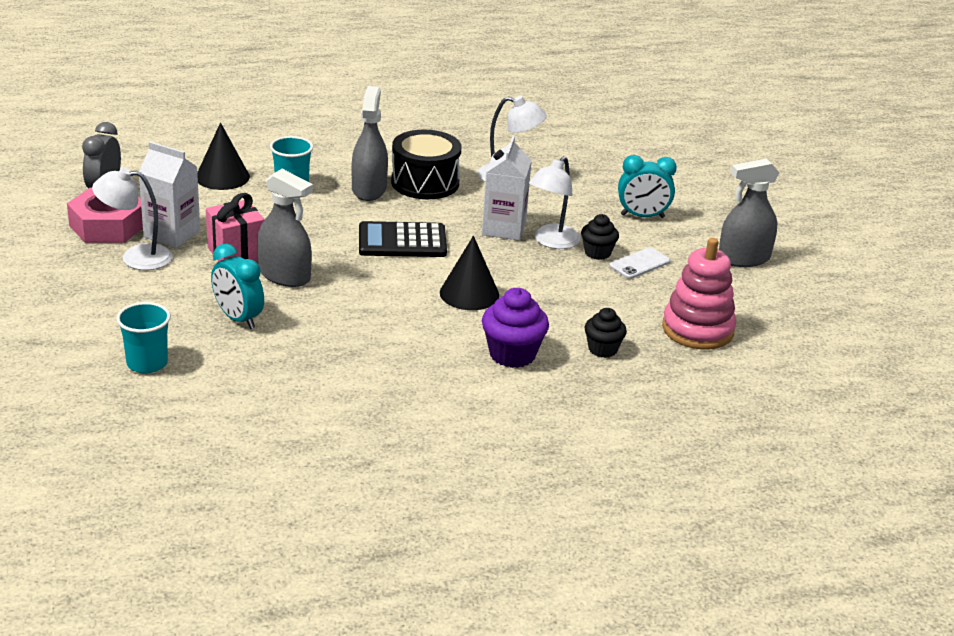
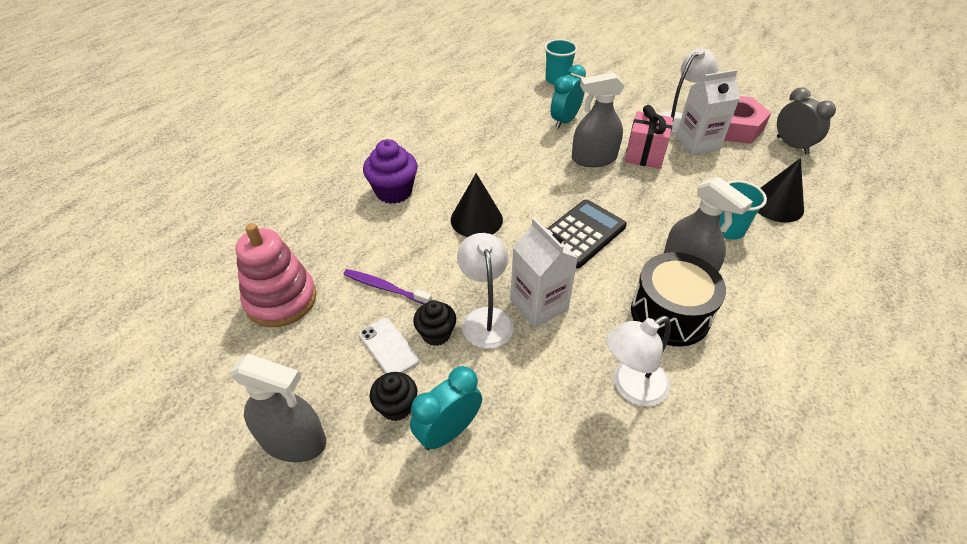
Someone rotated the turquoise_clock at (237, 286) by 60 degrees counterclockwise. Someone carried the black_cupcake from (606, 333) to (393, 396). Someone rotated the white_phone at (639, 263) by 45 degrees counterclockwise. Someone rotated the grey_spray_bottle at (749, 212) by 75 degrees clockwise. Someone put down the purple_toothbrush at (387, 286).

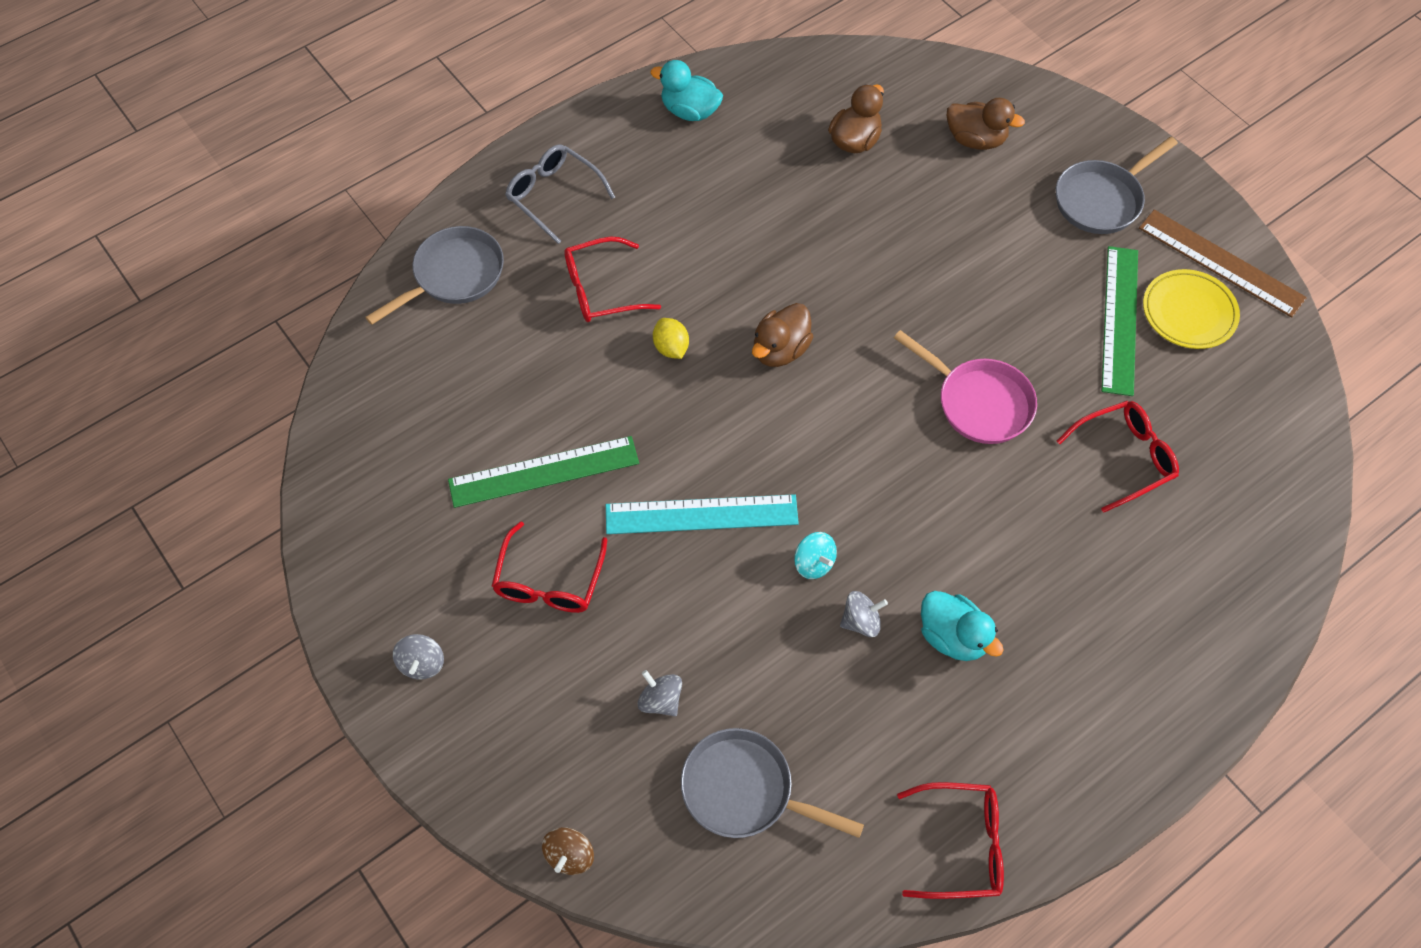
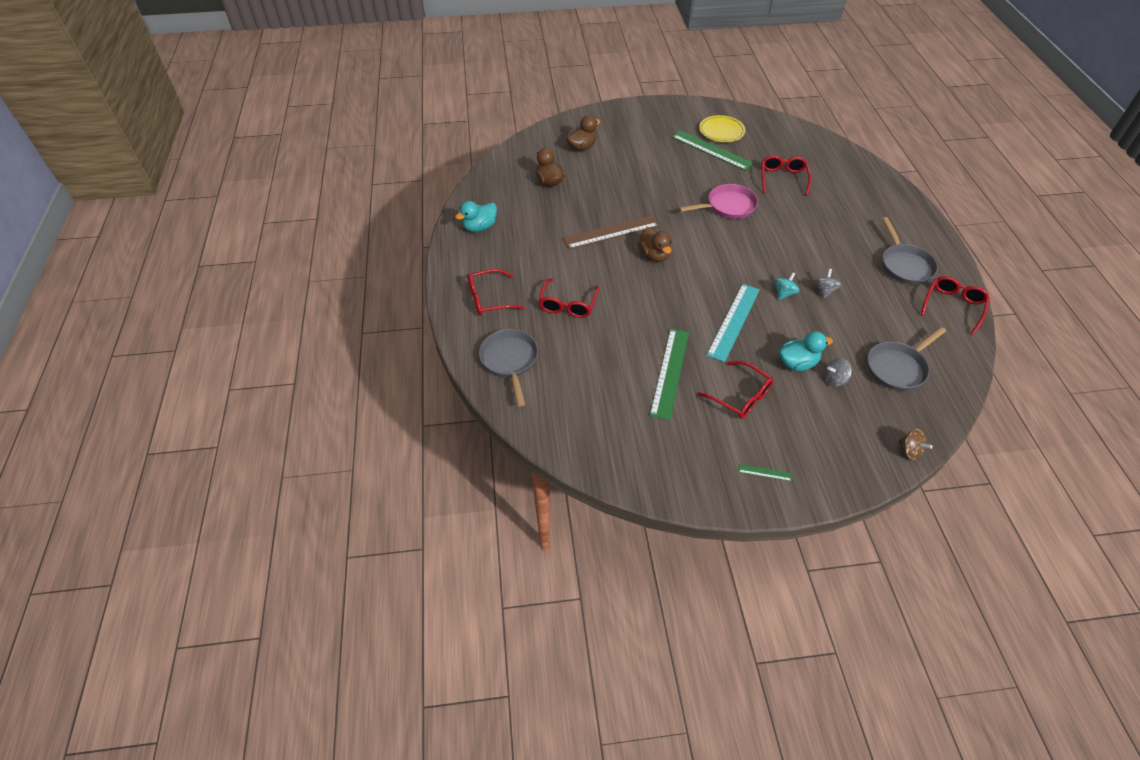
Someone swapped the grey_spinning_top at (418, 657) for the green_ruler at (765, 472). Someone repainted the grey_glasses at (560, 194), which became the red_glasses at (496, 292). Someone took away the yellow_lemon at (671, 338). Someone rotated the turquoise_spinning_top at (815, 555) by 45 degrees counterclockwise. Someone carried the turquoise_duck from (962, 626) to (806, 351). Someone carried the grey_pan from (1117, 185) to (910, 251). Someone carried the brown_ruler from (1223, 263) to (611, 232).

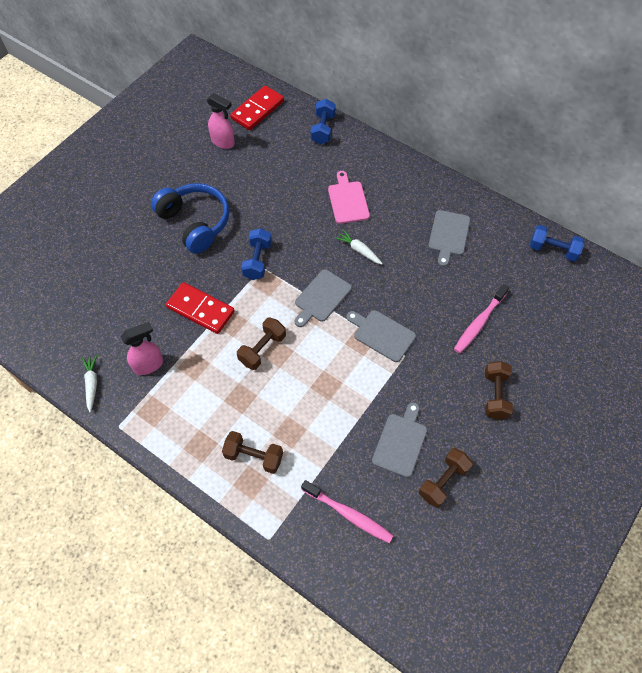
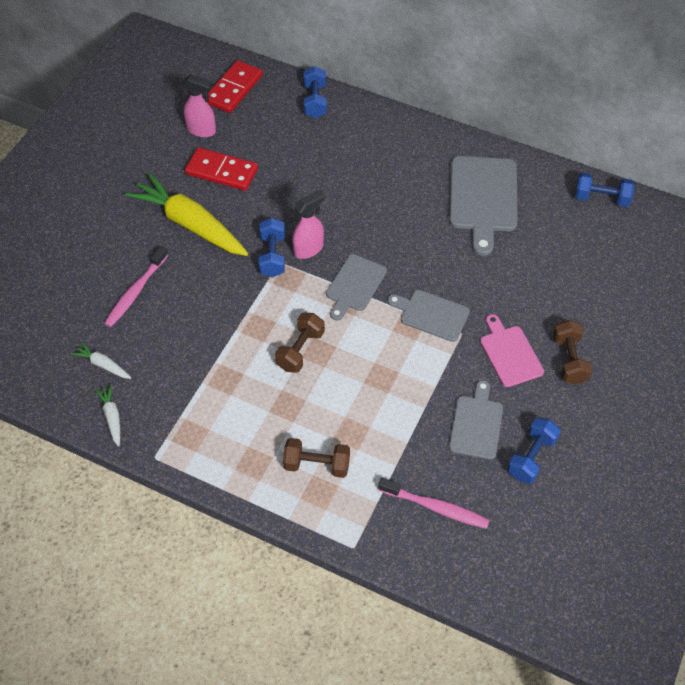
Someone carried the pink_spray_bottle from (142, 348) to (308, 224). Someone swapped the blue_headphones at (190, 218) for the yellow_carrot at (186, 214). Someone carried the red_domino from (200, 308) to (221, 169). Someone carried the pink_cutting_board from (349, 197) to (512, 350). Someone carried the white_carrot from (359, 247) to (100, 360). Someone repainted the brown_dumbbell at (446, 478), which became the blue_dumbbell at (534, 450). Someone scaled the grey_cutting_board at (449, 238) by 1.64. Someone carried the pink_toothbrush from (481, 318) to (136, 286).

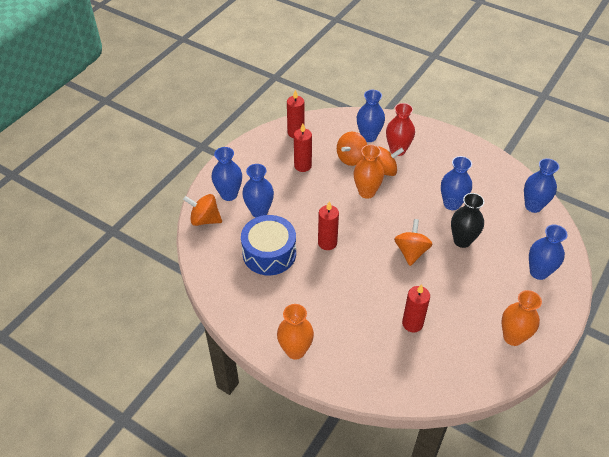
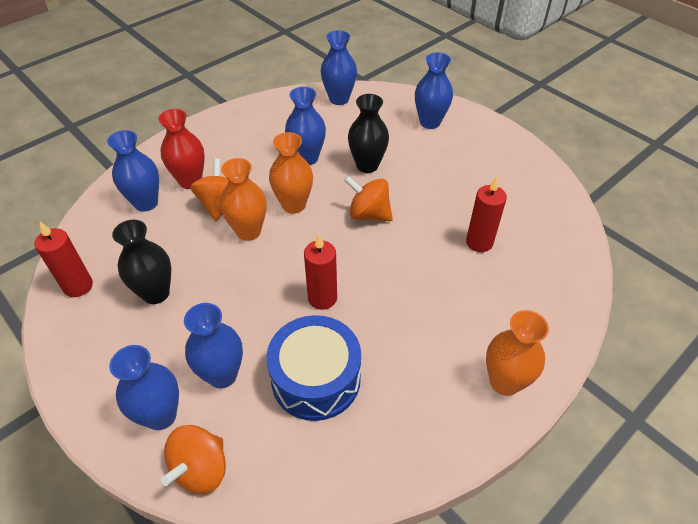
Someone swapped the red_candle at (303, 147) for the black_vase at (141, 262). Someone took away the orange_spinning_top at (352, 149). Someone carried the orange_vase from (521, 318) to (291, 173).

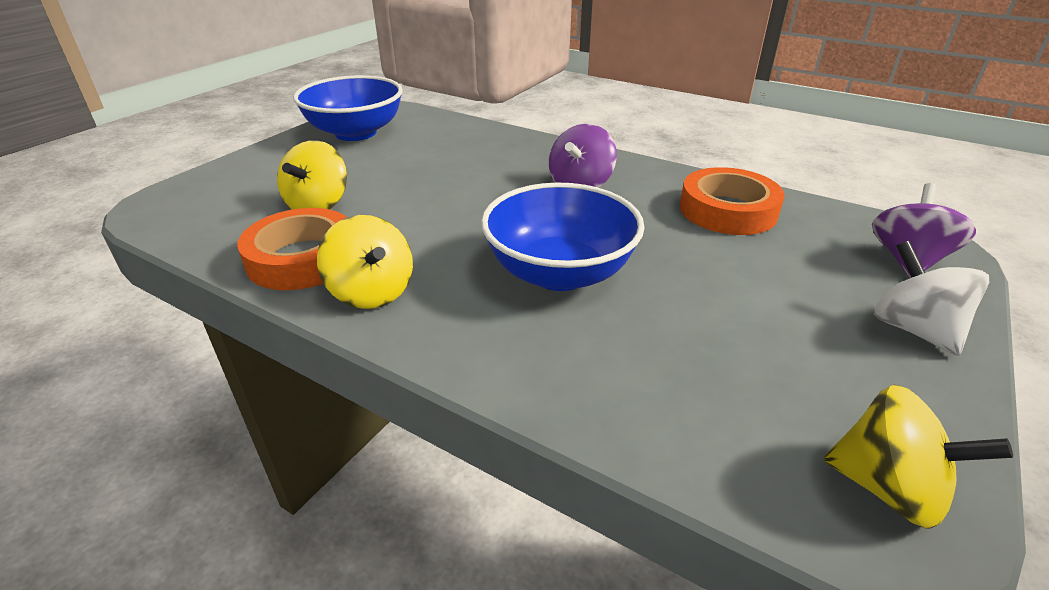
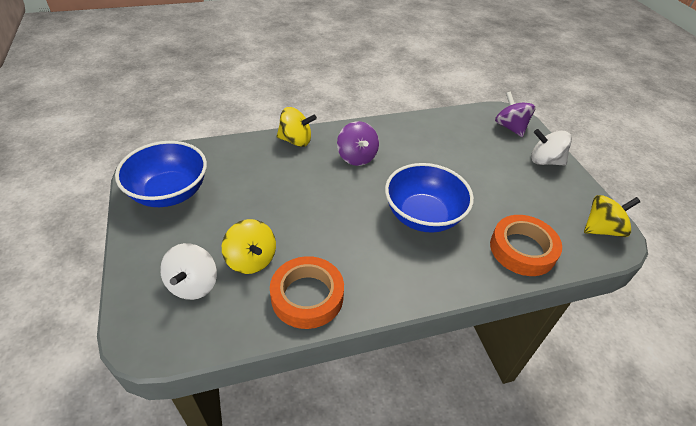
Someone carried the yellow_spinning_top from (365, 262) to (297, 127). Someone carried the orange_tape from (732, 201) to (526, 245). Someone put down the white_spinning_top at (188, 271).

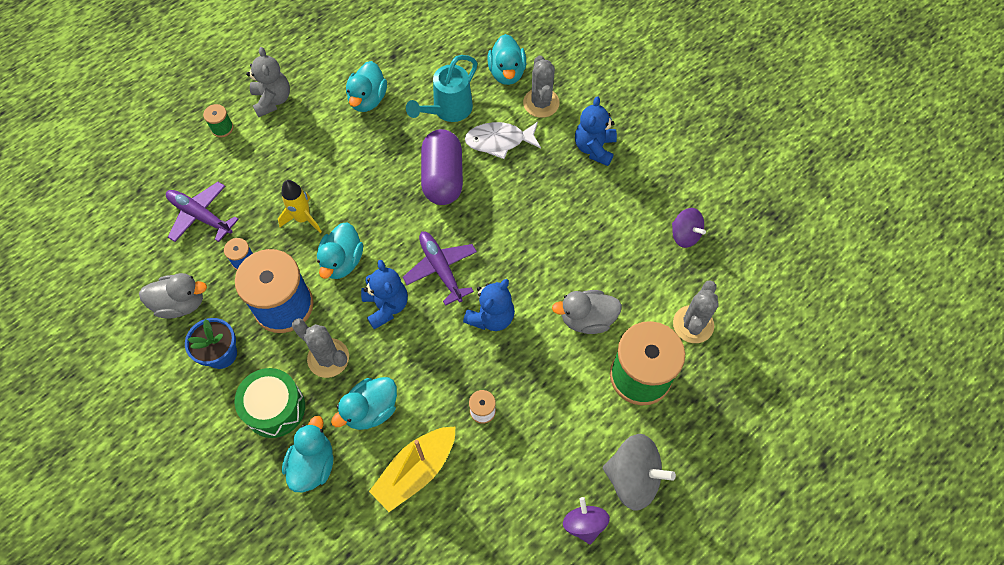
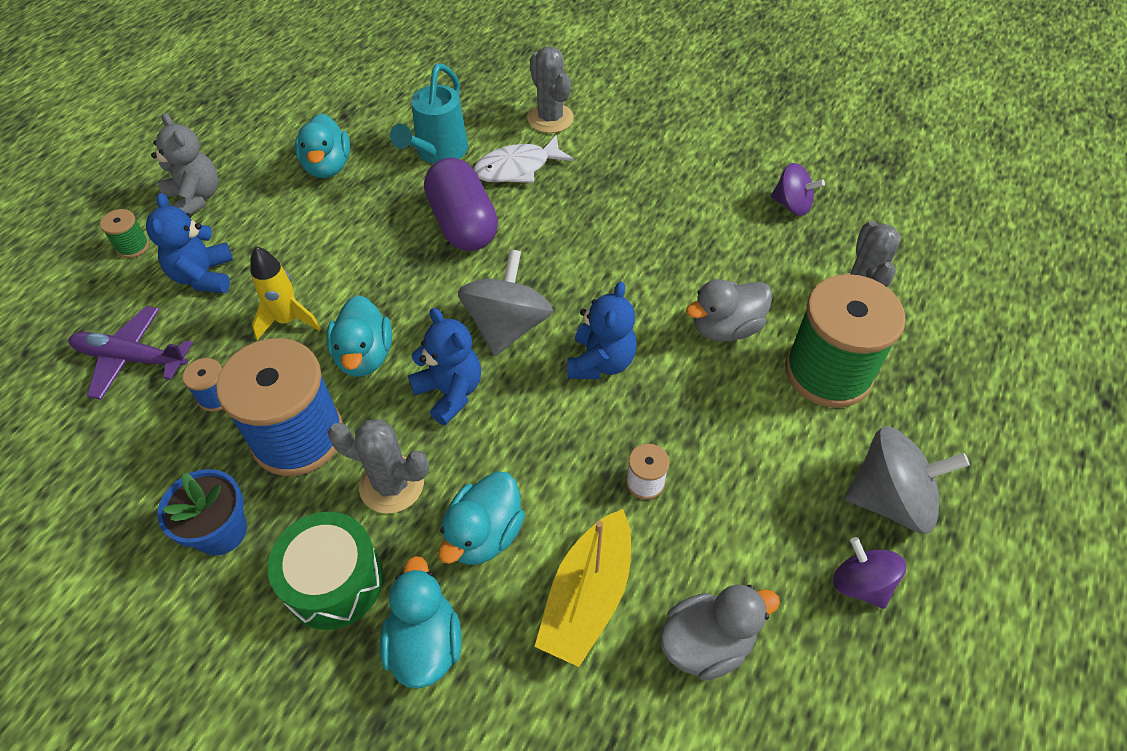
Someone carried the grey_duck from (173, 295) to (719, 633). Someone swapped the purple_plane at (440, 269) for the grey_spinning_top at (505, 302). Someone took away the turquoise_duck at (506, 59). Someone carried the blue_teddy_bear from (596, 131) to (189, 243).

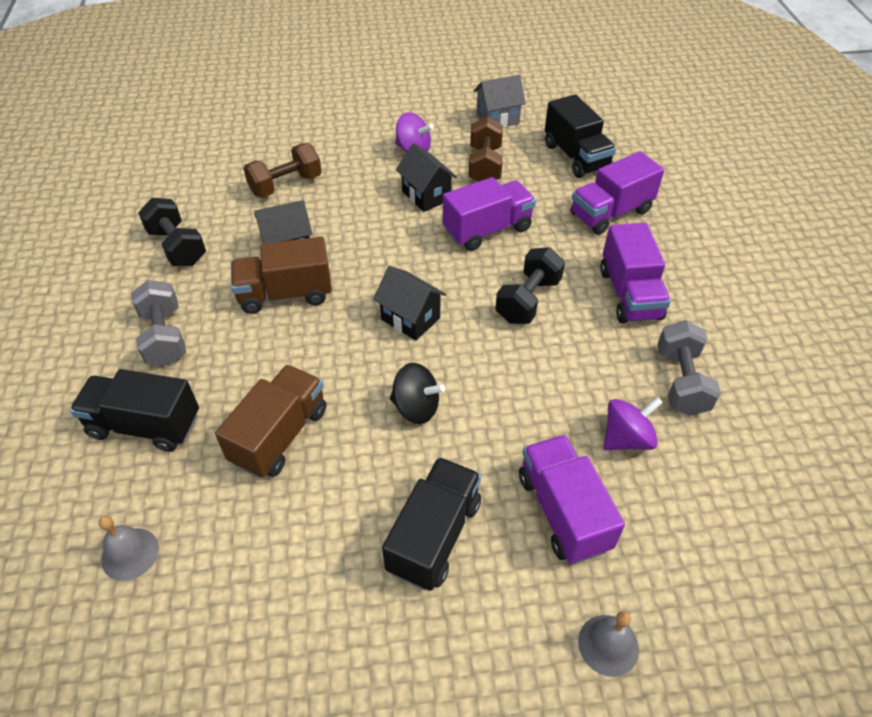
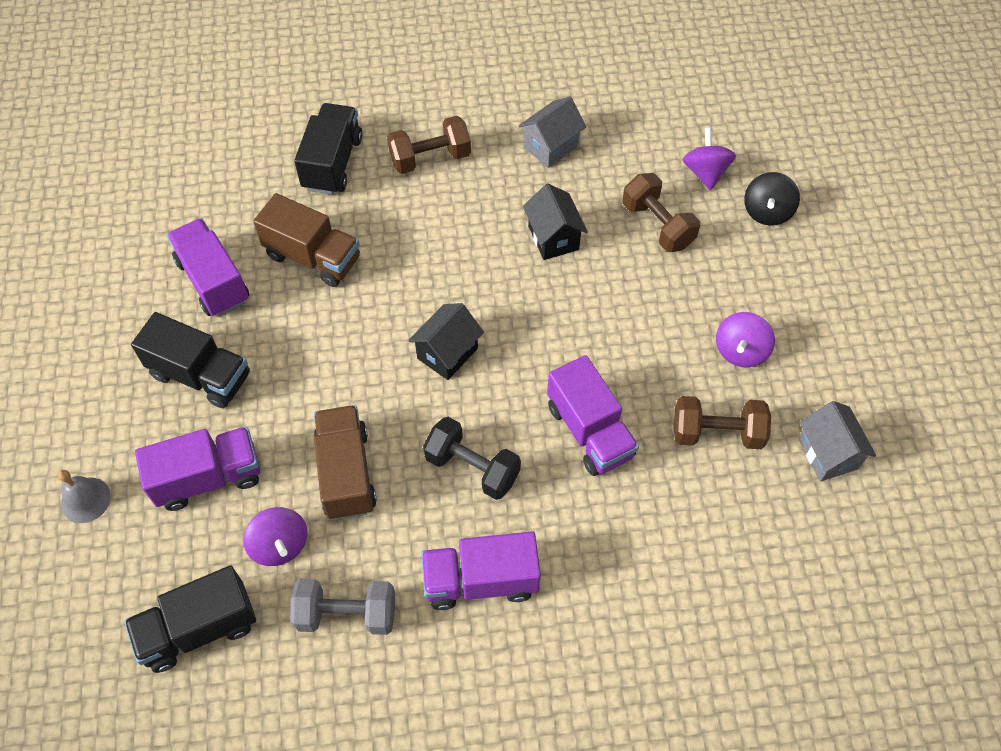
Someone took away the grey_bell at (129, 548). Someone repainted the grey_dumbbell at (158, 323), which became the brown_dumbbell at (429, 145). Someone swapped the black_dumbbell at (172, 232) for the grey_house at (552, 132). Someone carried the brown_truck from (281, 275) to (345, 462). Someone carried the black_spinning_top from (417, 393) to (772, 199). Someone took away the black_house at (426, 177). Someone carried the black_truck from (580, 136) to (190, 619). Someone carried the purple_truck from (617, 193) to (208, 267). Someone put down the purple_spinning_top at (709, 158).

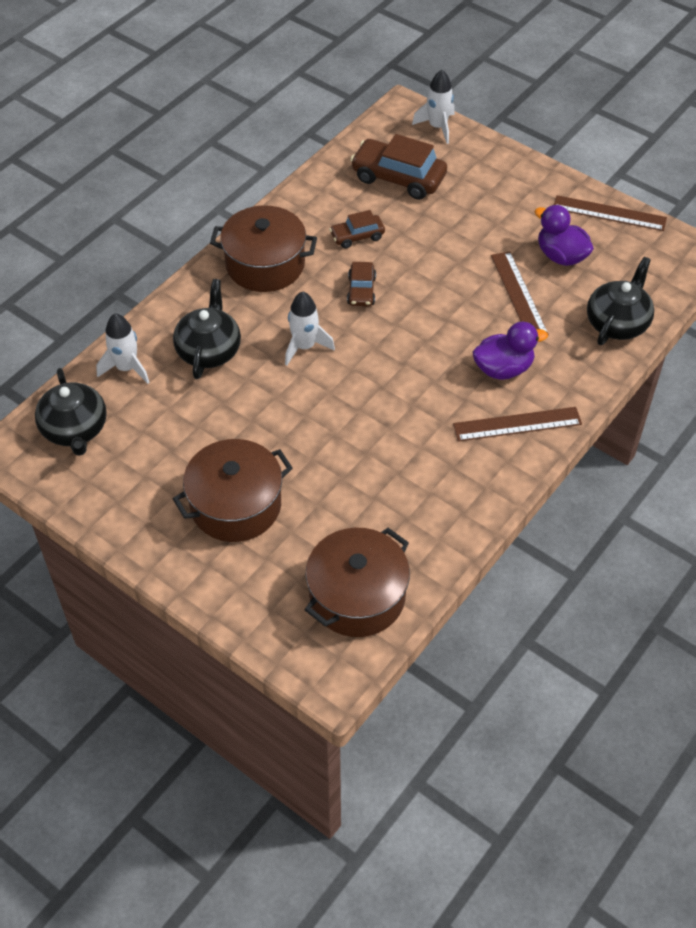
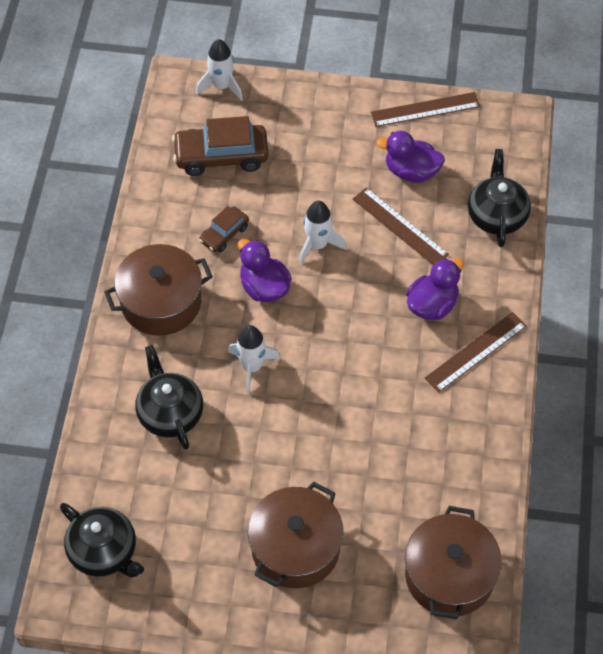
Someone carried the white_rocket from (123, 348) to (322, 232). Someone swapped the brown_car at (361, 284) for the purple_duck at (265, 270).

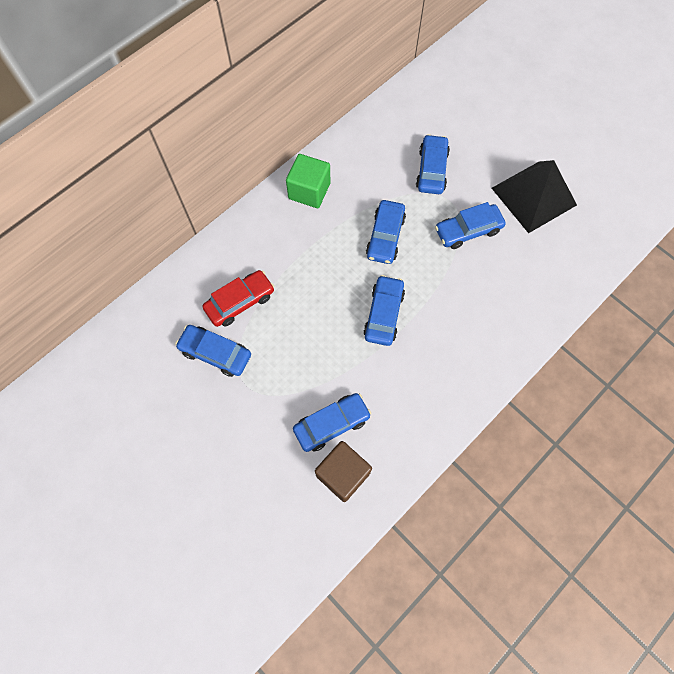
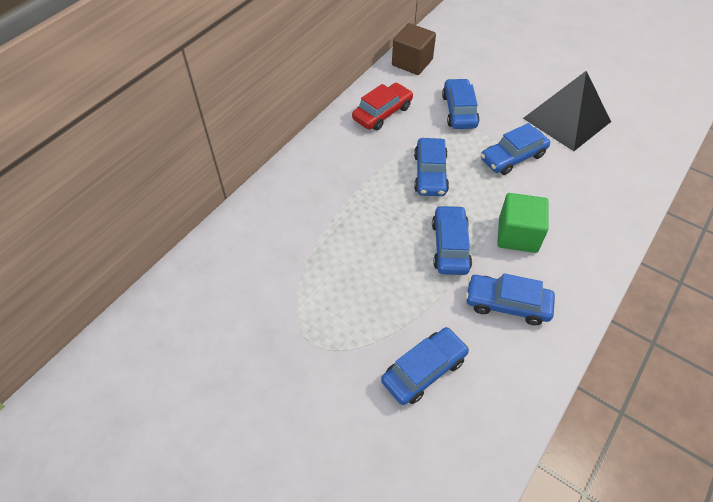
Someone carried the blue_car from (213, 351) to (510, 299). Someone carried the red_car from (238, 298) to (382, 106). Someone carried the green_cube from (308, 181) to (523, 223). Someone carried the brown_cube from (343, 471) to (414, 49).

